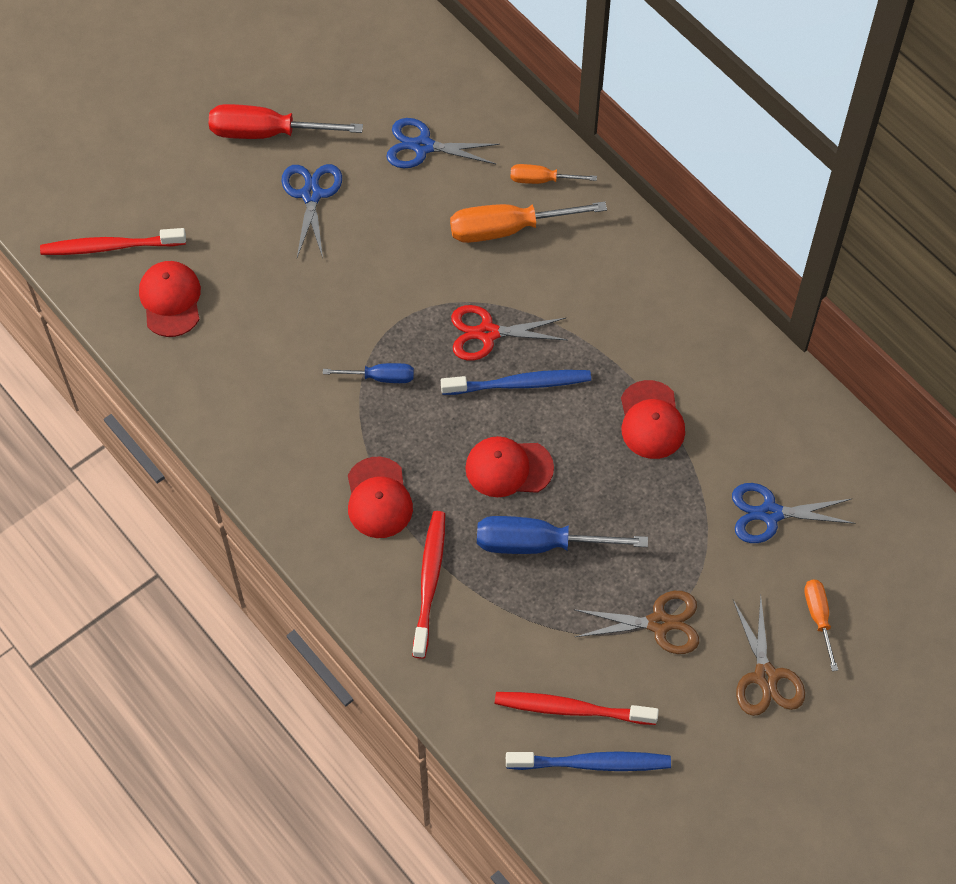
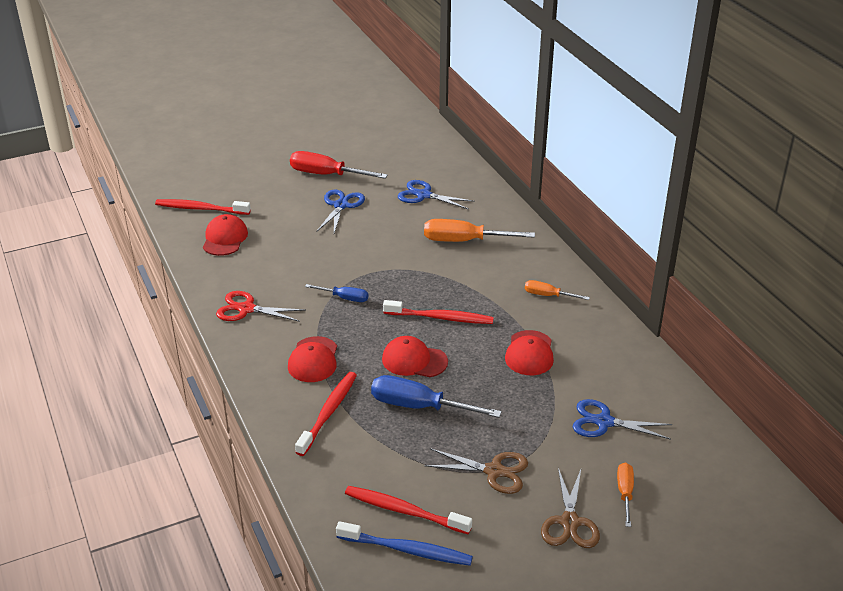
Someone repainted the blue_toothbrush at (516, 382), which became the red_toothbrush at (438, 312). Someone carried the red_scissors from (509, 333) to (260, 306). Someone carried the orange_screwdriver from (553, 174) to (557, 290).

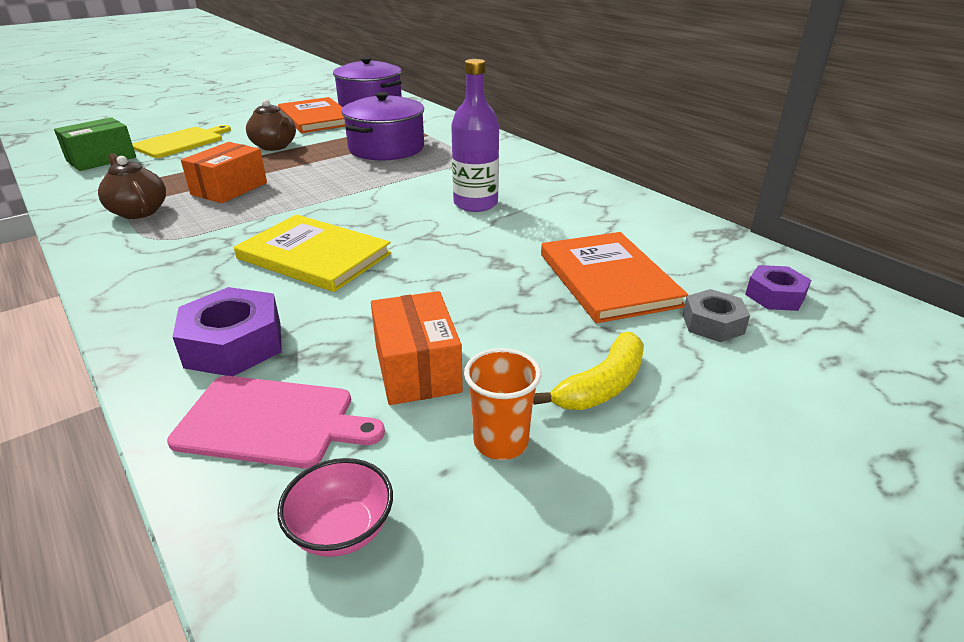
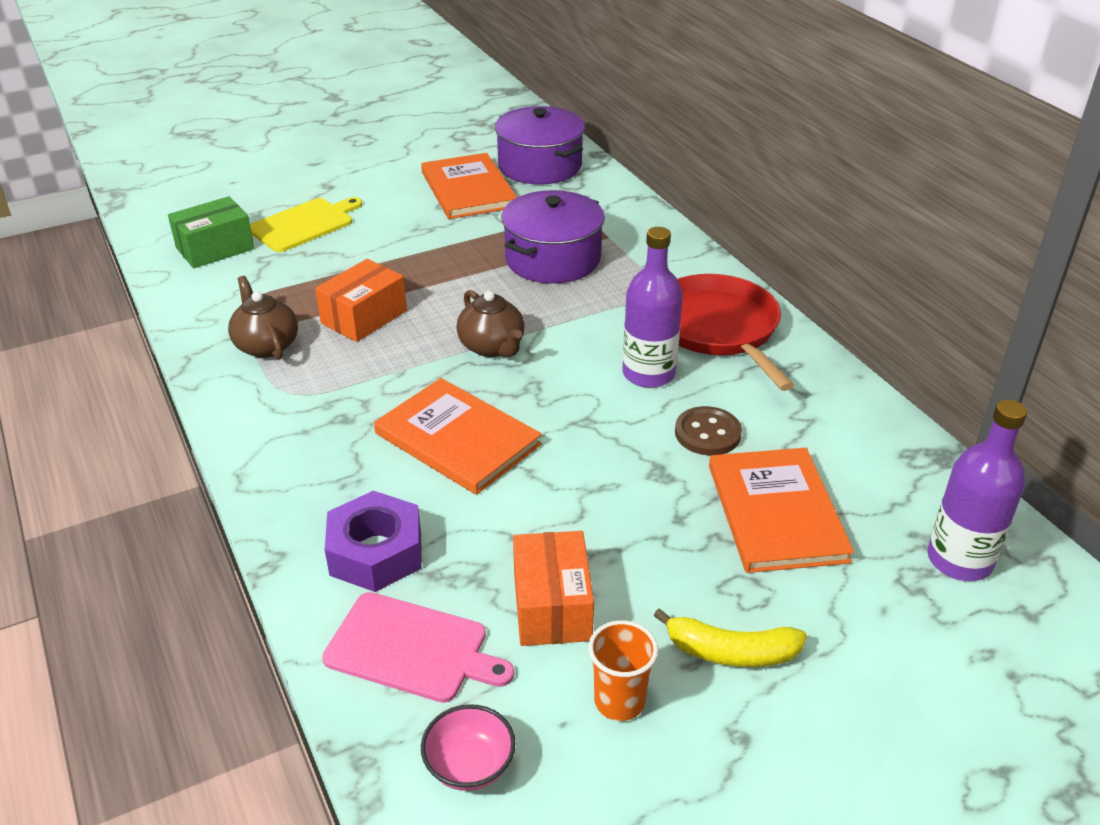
Someone repainted the yellow_book at (312, 253), which became the orange_book at (458, 436). Someone carried the brown_teapot from (271, 125) to (490, 323). Someone rotated the yellow_banana at (588, 371) by 45 degrees clockwise. Someone took away the grey_nut at (716, 315). Someone swapped the purple_nut at (778, 288) for the purple_bottle at (977, 490). Someone put down the brown_button at (708, 430). Someone put down the red_pan at (735, 332).

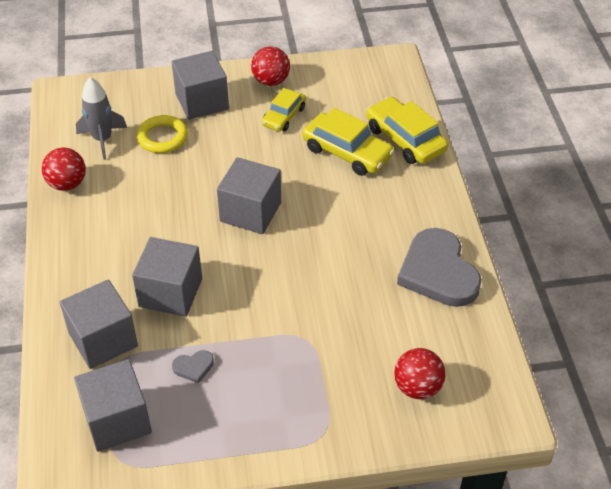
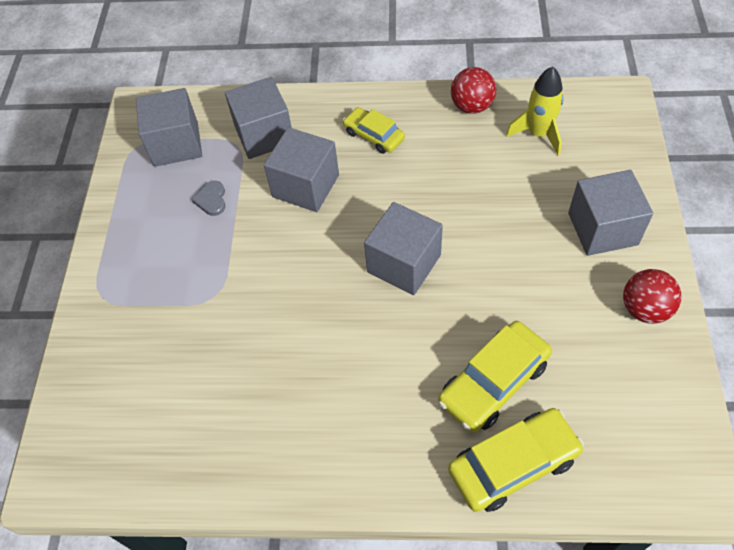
Someone repainted the grey_rocket at (101, 118), which became the yellow_rocket at (535, 111). Someone took away the yellow_ring at (162, 134). Someone carried the yellow_car from (283, 110) to (374, 130). Someone took away the red_ball at (420, 373). Someone took away the grey_heart at (439, 267).

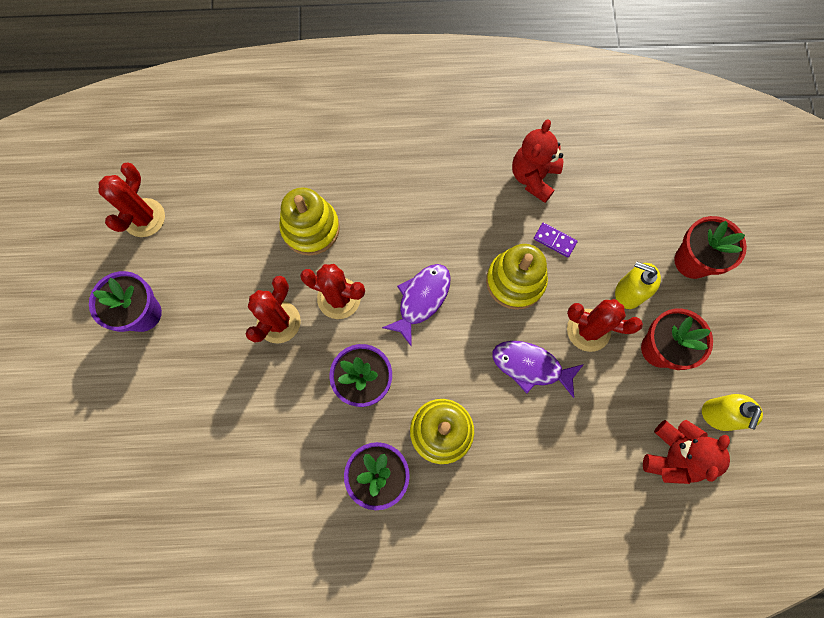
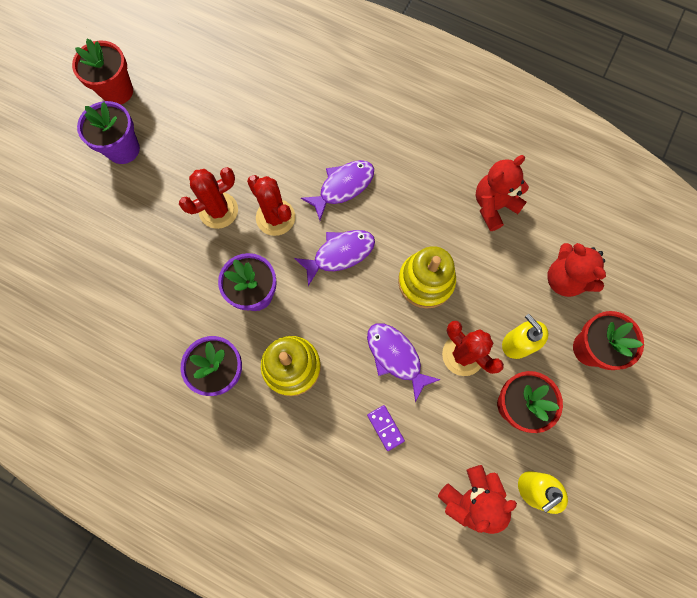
Someone took away the red_cactus at (131, 200). Someone took away the yellow_stacking_toy at (309, 221). Someone carried the purple_domino from (556, 240) to (386, 428). Someone put down the red_flower_pot at (102, 71). Someone put down the purple_fish at (337, 190). Someone put down the red_teddy_bear at (576, 270).

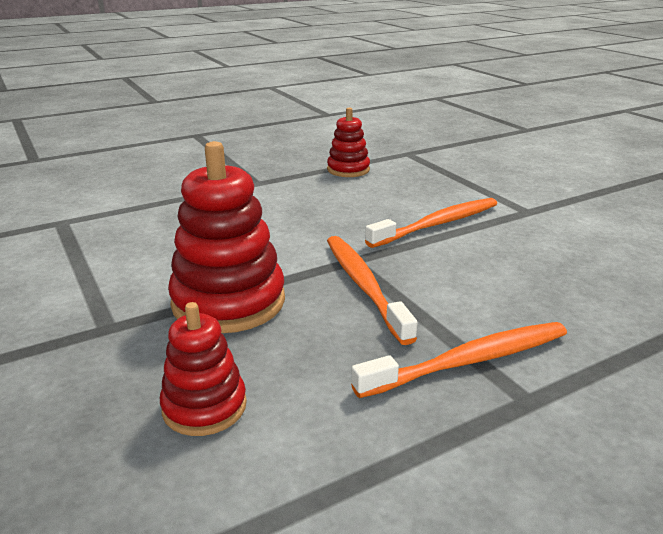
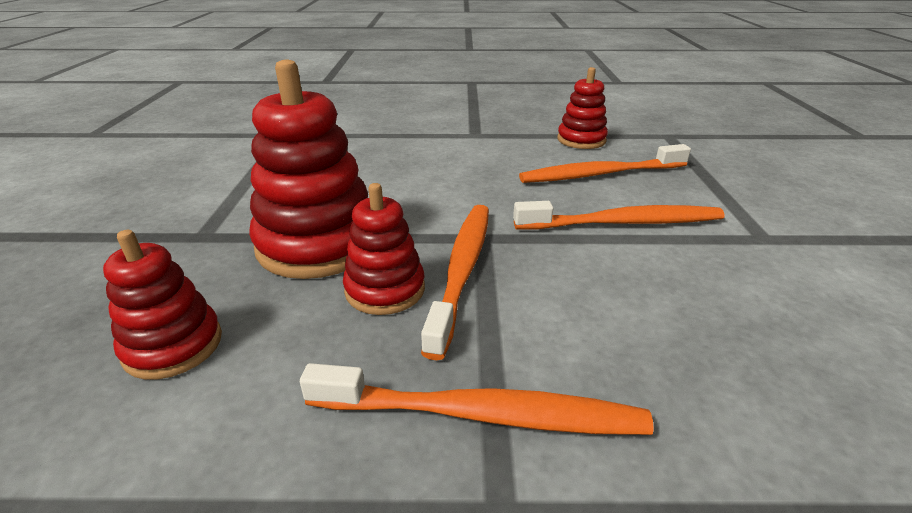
Someone put down the red_stacking_toy at (384, 249). Someone put down the orange_toothbrush at (605, 163).

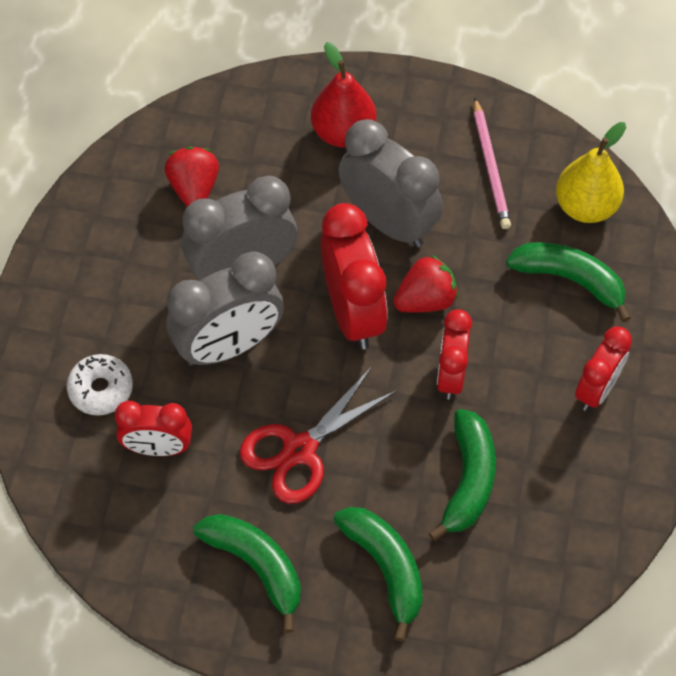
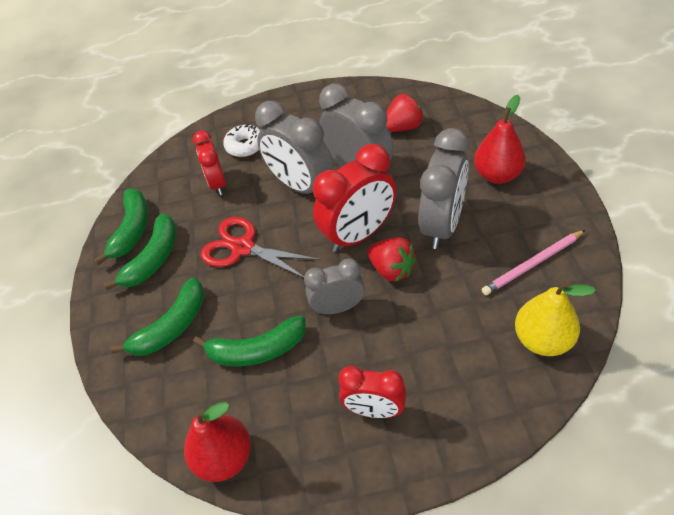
Someone repainted the red_clock at (454, 354), which became the grey_clock at (334, 286). Someone carried the green_banana from (568, 282) to (121, 227). Someone put down the red_pear at (217, 442).

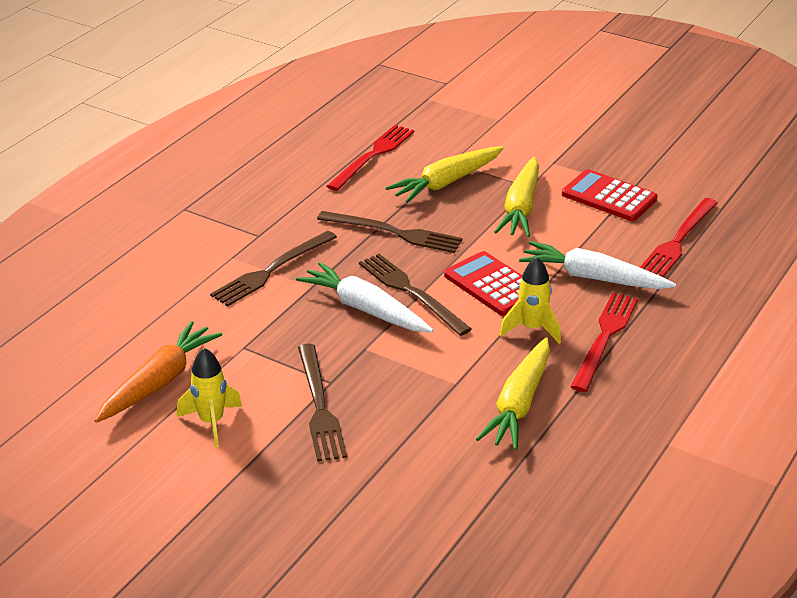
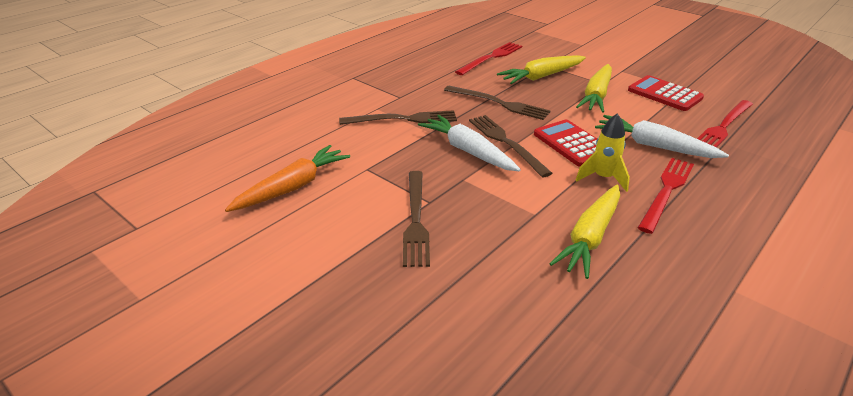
Someone took away the yellow_rocket at (209, 398). Someone rotated the brown_fork at (273, 269) by 150 degrees counterclockwise.

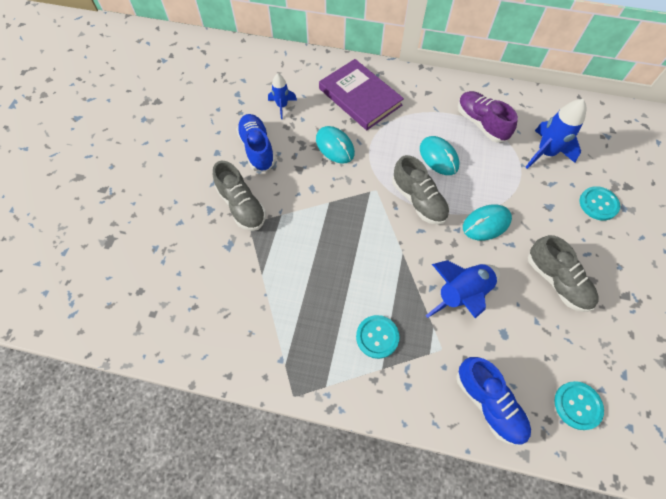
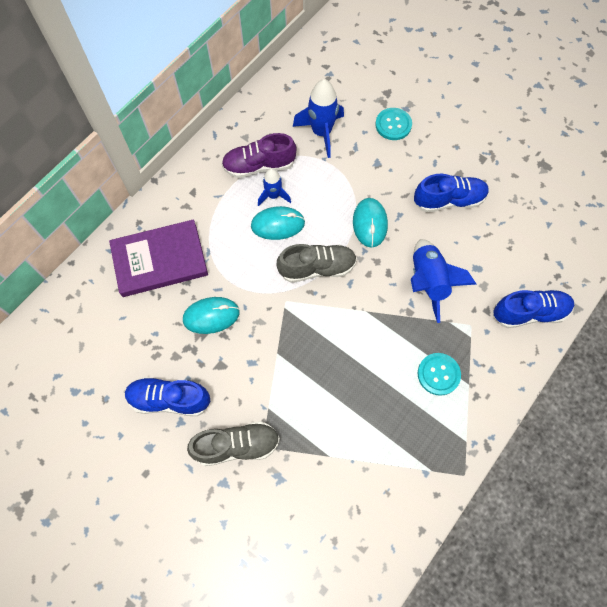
Someone carried the blue_rocket from (282, 96) to (274, 187). Someone repainted the grey_shoe at (563, 273), which became the blue_shoe at (451, 193). Someone took away the turquoise_button at (579, 405).

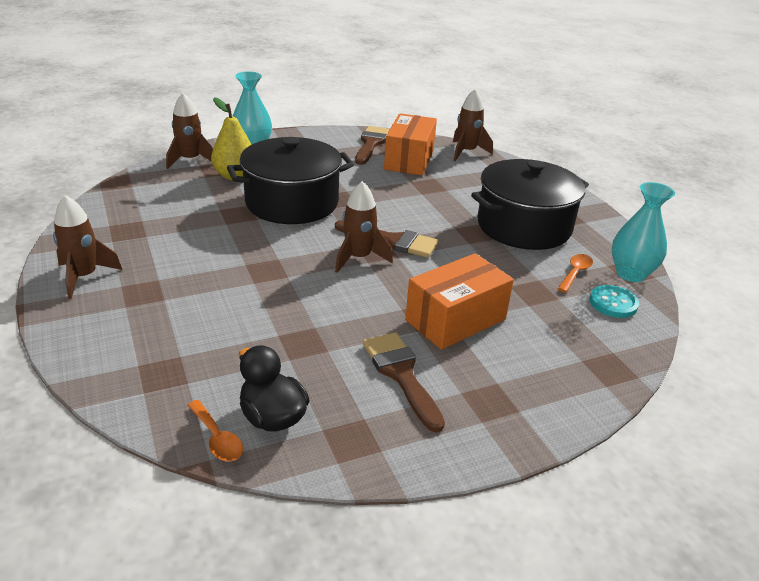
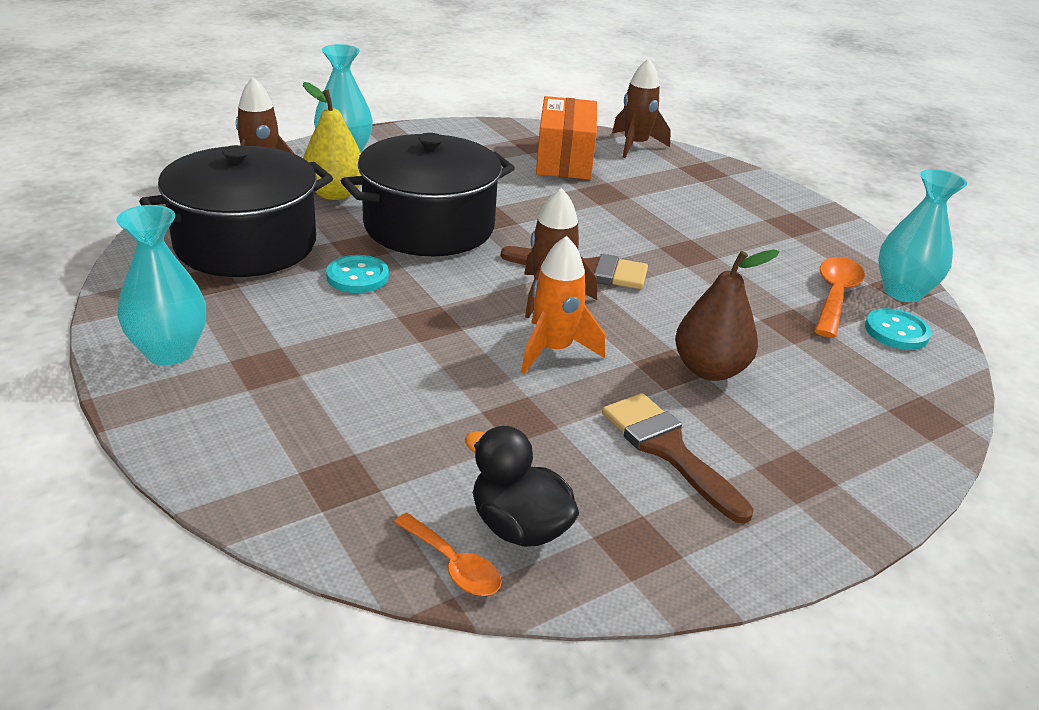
Someone swapped the brown_rocket at (87, 247) for the turquoise_vase at (161, 285). Someone took away the brown_brush at (372, 145). Someone swapped the orange_box at (459, 301) for the brown_pear at (727, 315). Someone carried the black_pot from (530, 204) to (236, 211). Someone scaled the orange_spoon at (575, 273) by 1.55. Someone put down the turquoise_button at (357, 274). Someone put down the orange_rocket at (563, 305).

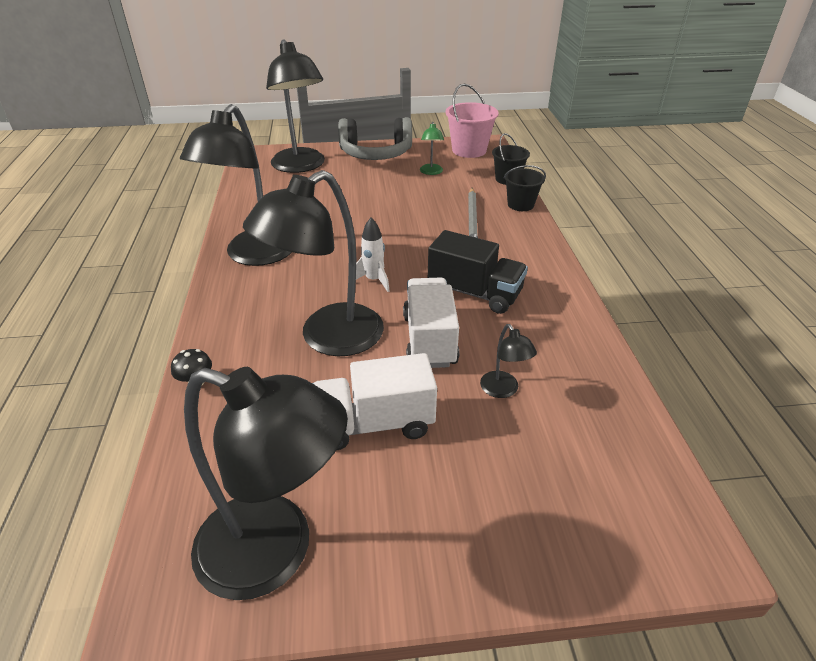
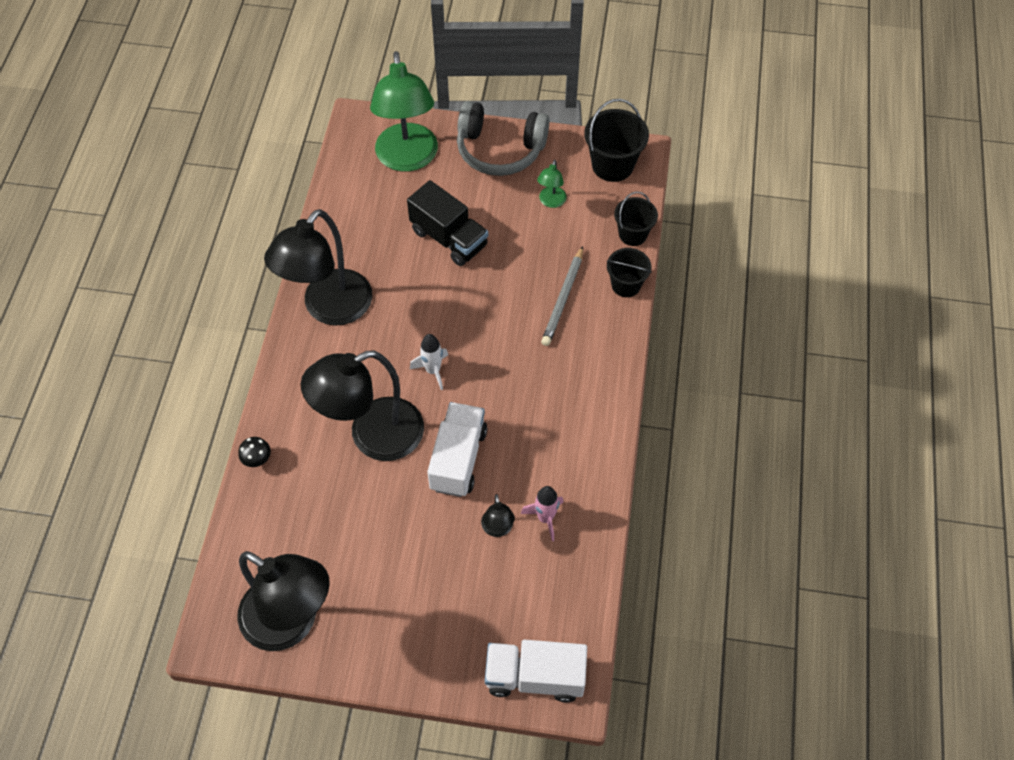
Someone repainted the black_lamp at (295, 106), which became the green_lamp at (404, 111). Someone carried the white_truck from (374, 401) to (536, 671). Someone carried the black_truck from (478, 272) to (447, 223). Someone repainted the pink_bucket at (472, 120), which became the black_bucket at (616, 140). Someone put down the pink_rocket at (542, 513).

